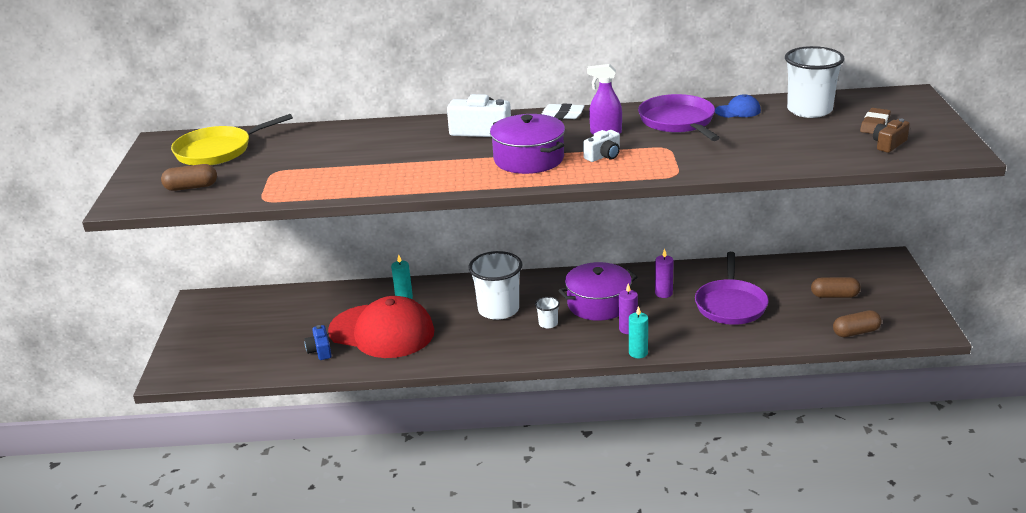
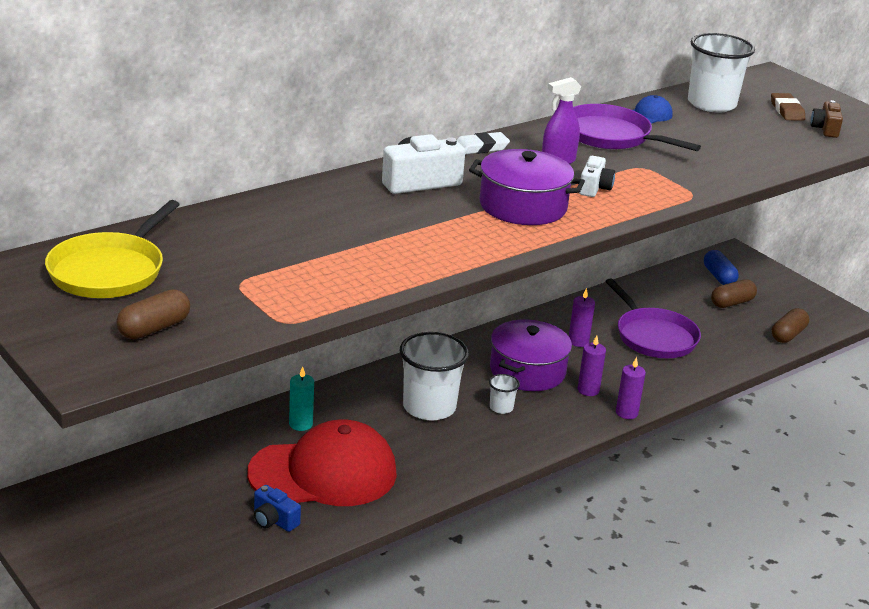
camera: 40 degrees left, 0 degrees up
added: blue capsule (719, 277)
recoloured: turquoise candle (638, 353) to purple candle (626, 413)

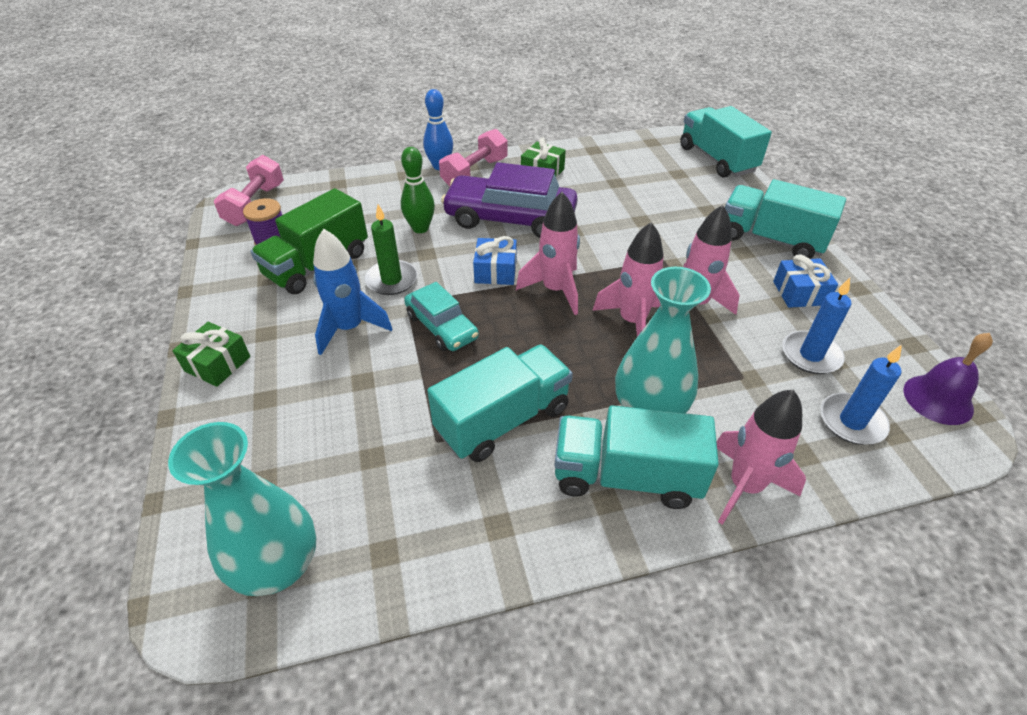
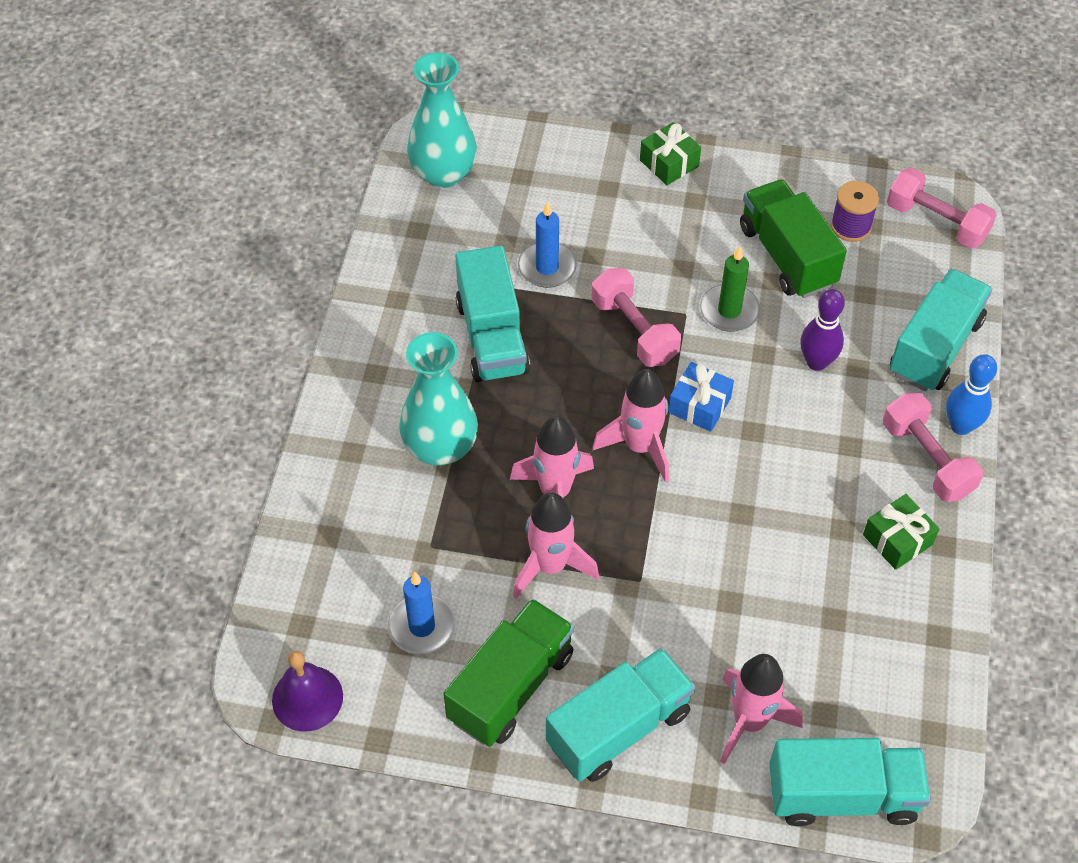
camera: 115 degrees right, 10 degrees up
removed: blue rocket (349, 328); purple car (510, 218)
moved: turquoise truck (626, 476) to (934, 347); pink rocket (744, 486) to (749, 721); blue candle (852, 421) to (547, 267)
replaced: turquoise car (441, 326) to pink dumbbell (634, 331); blue gift (800, 293) to green truck (510, 686)
recoloured: green bowling pin (420, 228) to purple bowling pin (817, 362)

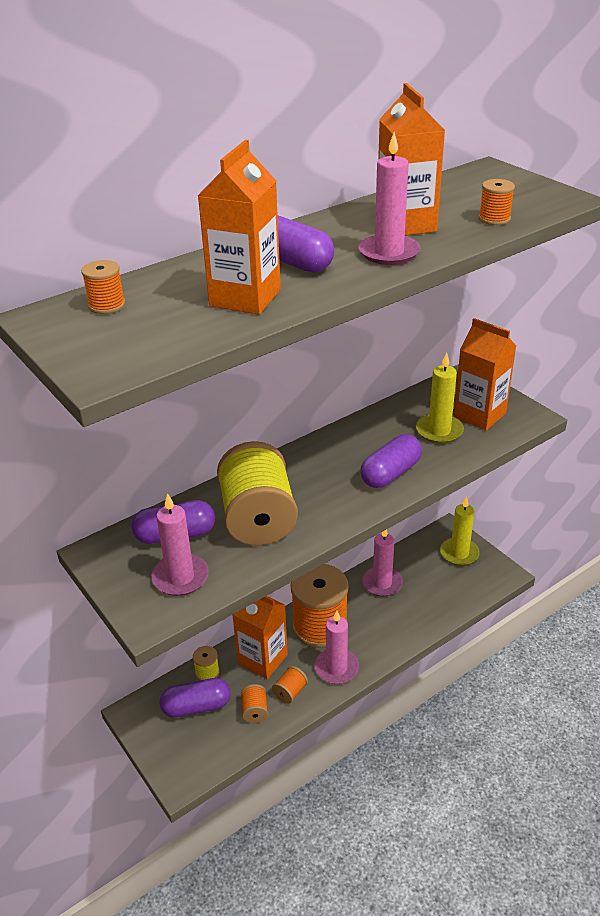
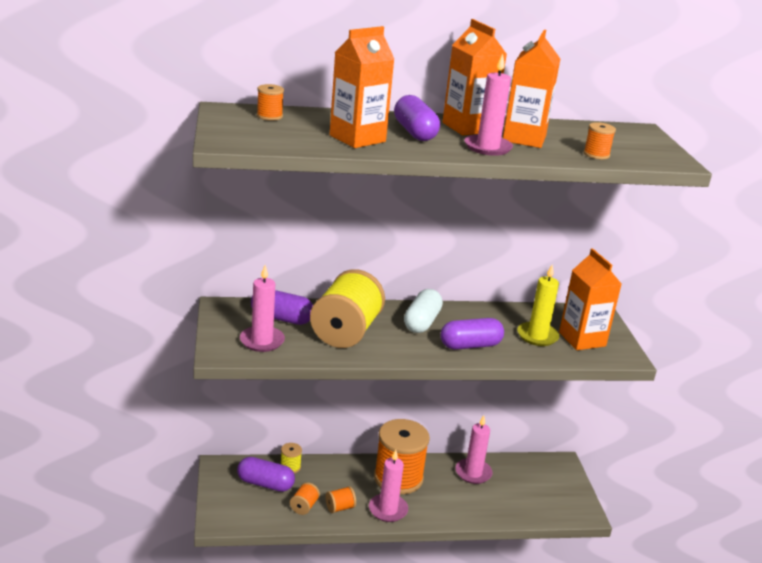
camera: 25 degrees right, 10 degrees down
removed: yellow candle (459, 553)
added: white capsule (422, 322)
moved: orange carton (262, 659) to (468, 127)

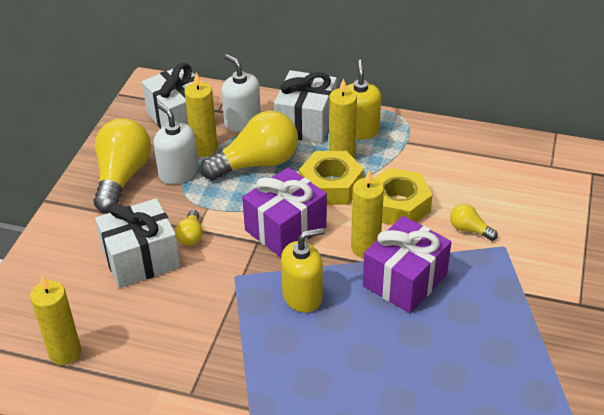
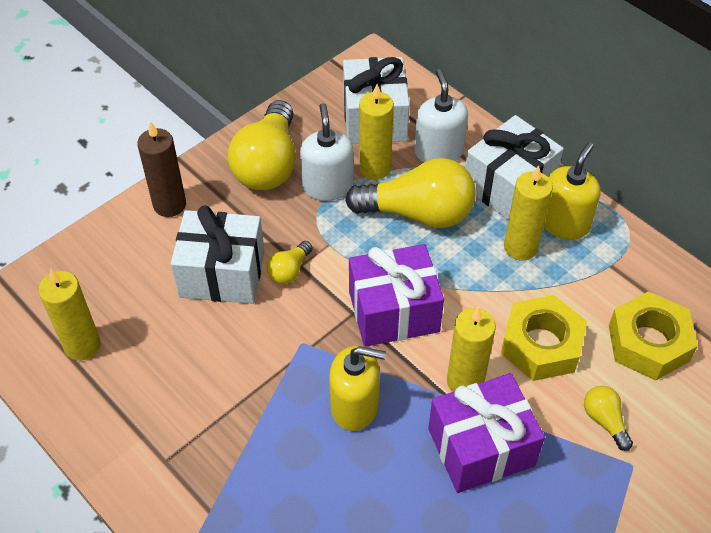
camera: 30 degrees right, 10 degrees up
added: brown candle (169, 205)
moved: yellow nut (331, 185) to (648, 343)
turned: yellow light bulb (122, 177) = (268, 164) 150 degrees clockwise

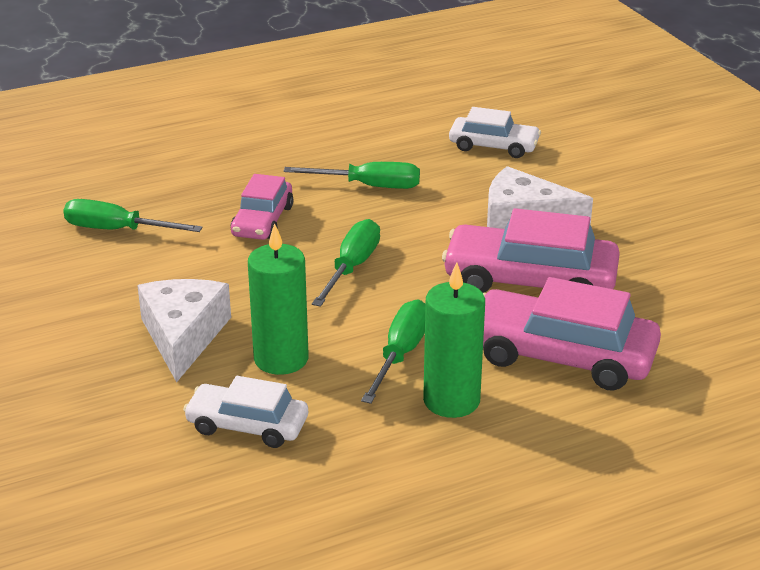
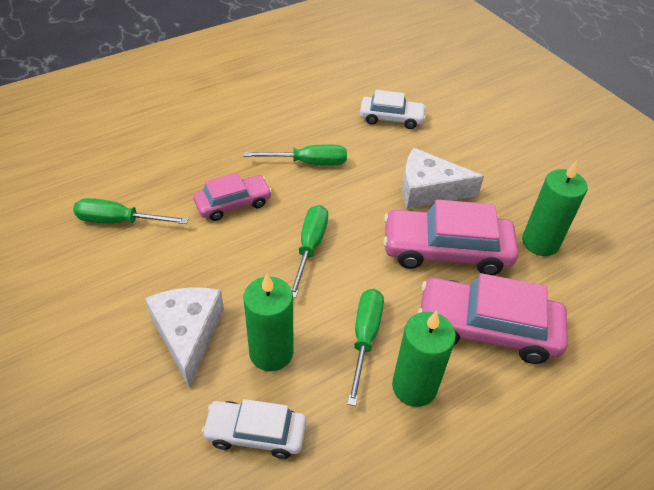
camera: 10 degrees left, 15 degrees up
added: green candle (540, 242)
turned: pink car (262, 221) = (233, 203) 120 degrees counterclockwise

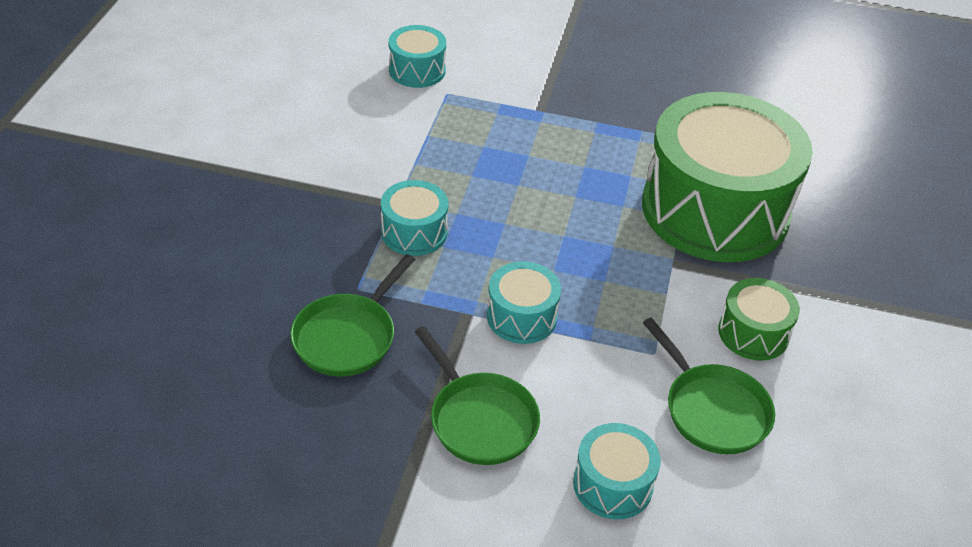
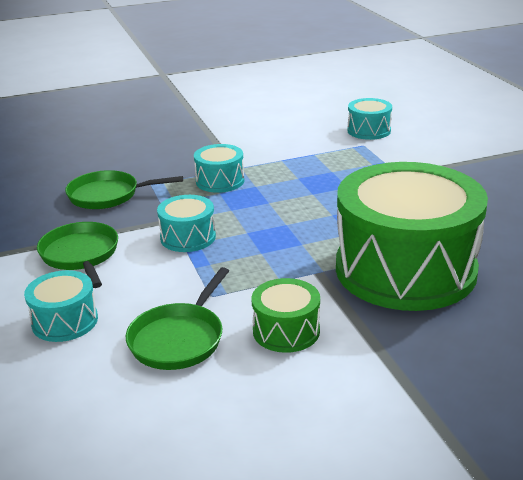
camera: 60 degrees right, 15 degrees down
turned: green pan (479, 419) = (81, 255) 135 degrees clockwise

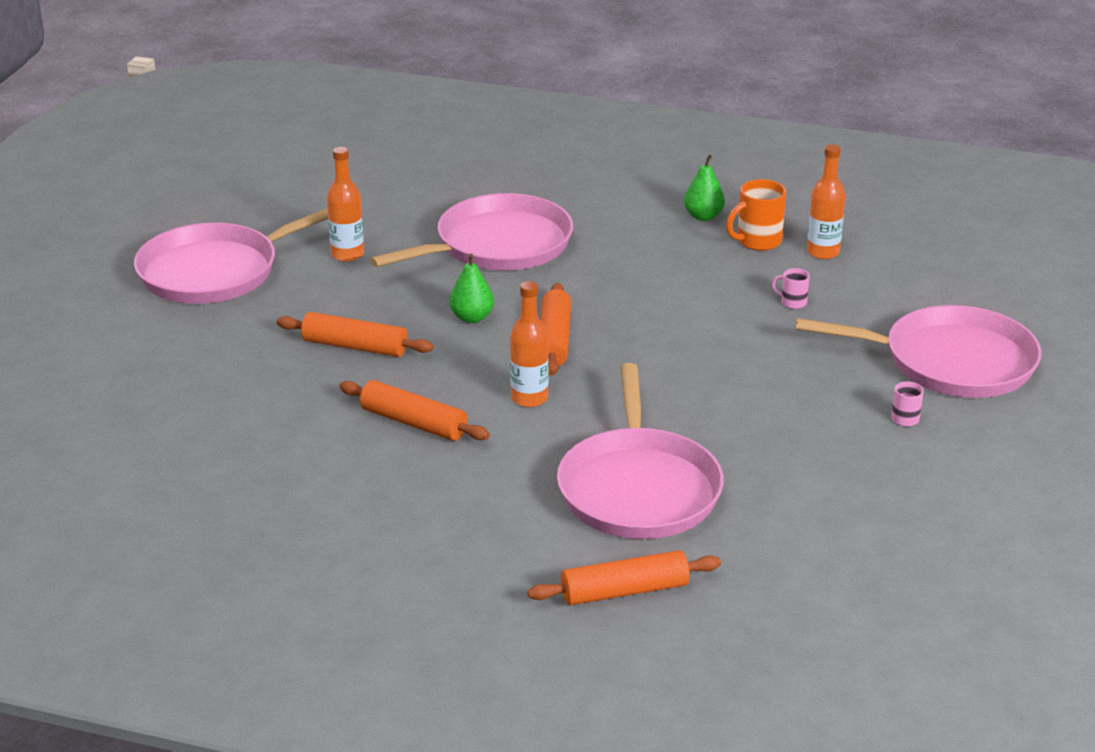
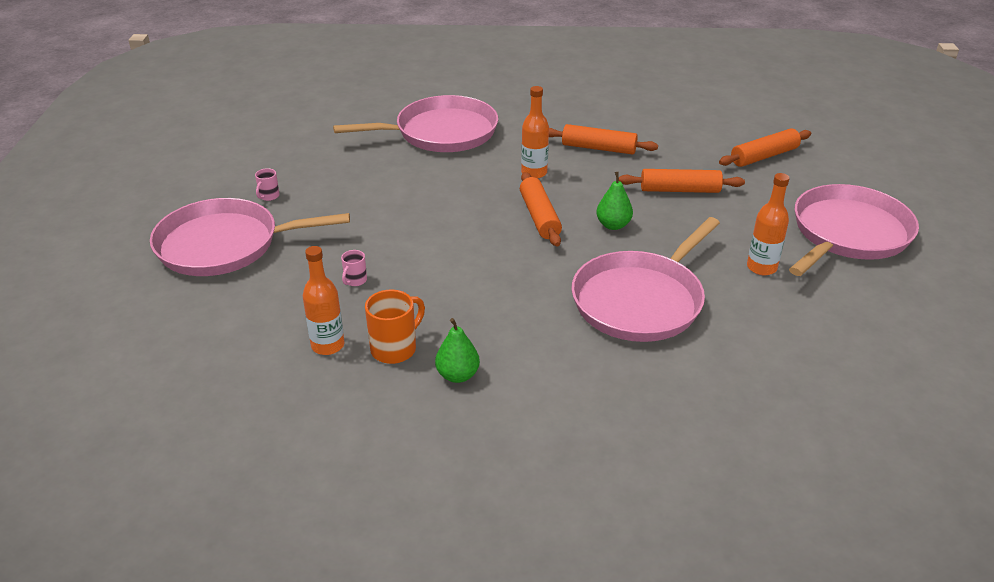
camera: 165 degrees right, 5 degrees up
moved: orange rolling pin (624, 591) to (764, 156)
turned: pink pan (638, 488) = (441, 132) 90 degrees clockwise; pink mug (792, 303) = (355, 281) 105 degrees clockwise

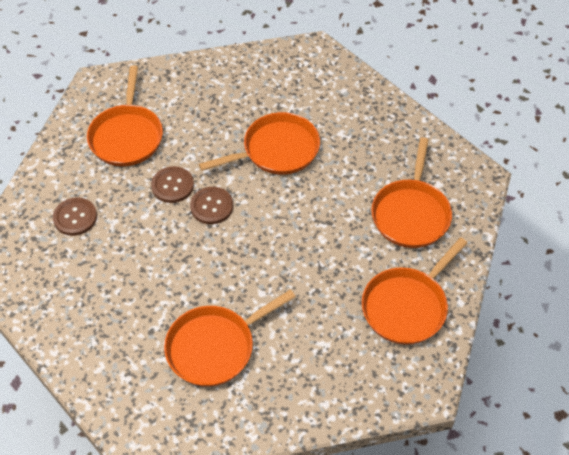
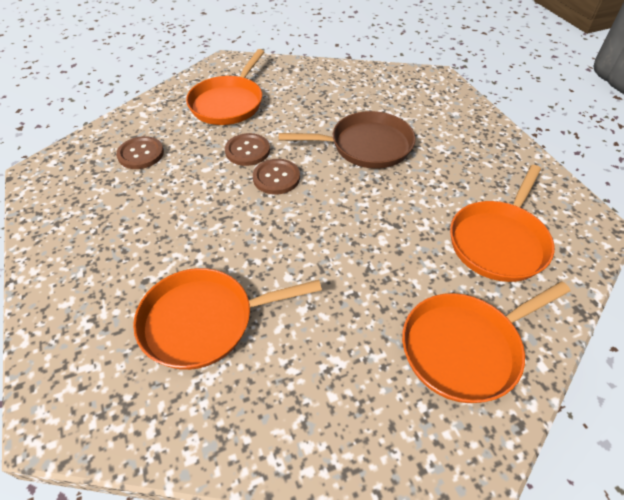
camera: 20 degrees right, 5 degrees down
recoloured: orange pan (276, 150) to brown pan (366, 146)

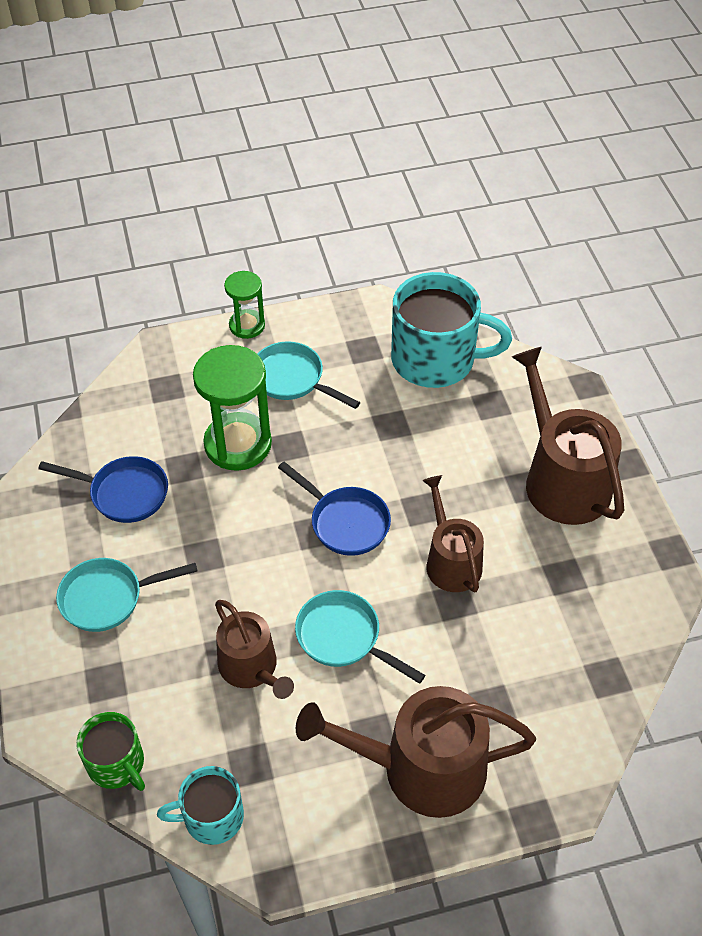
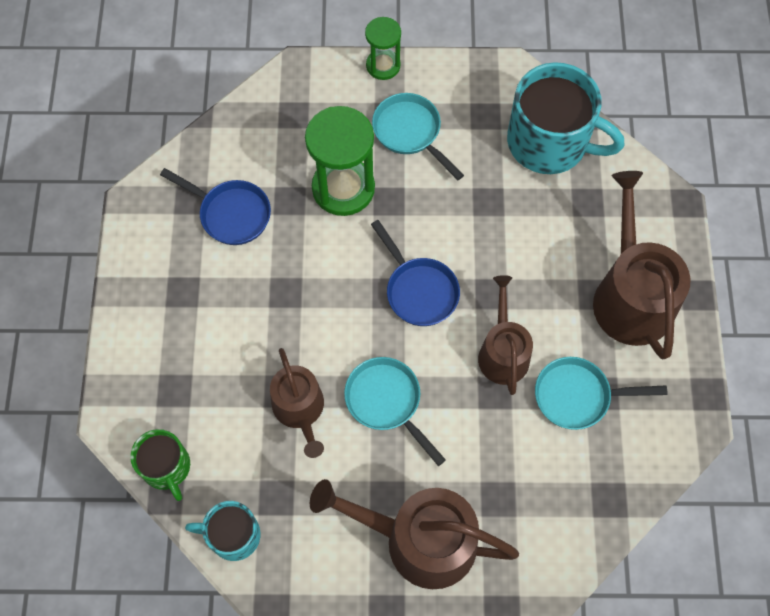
camera: 15 degrees right, 15 degrees up
moved: turquoise pan (108, 598) to (578, 396)

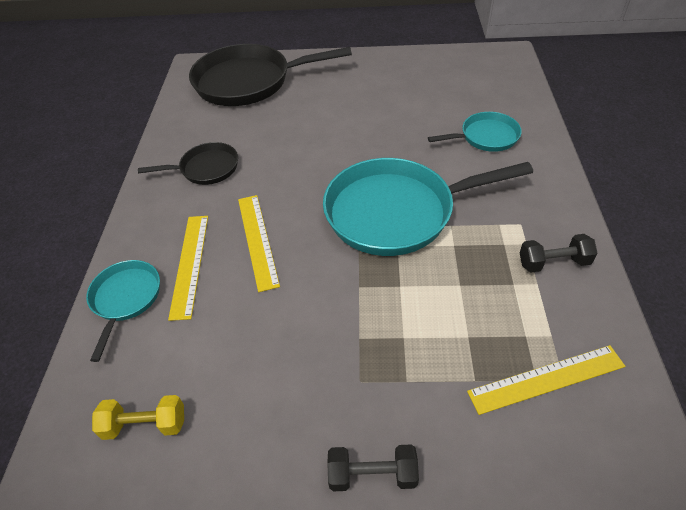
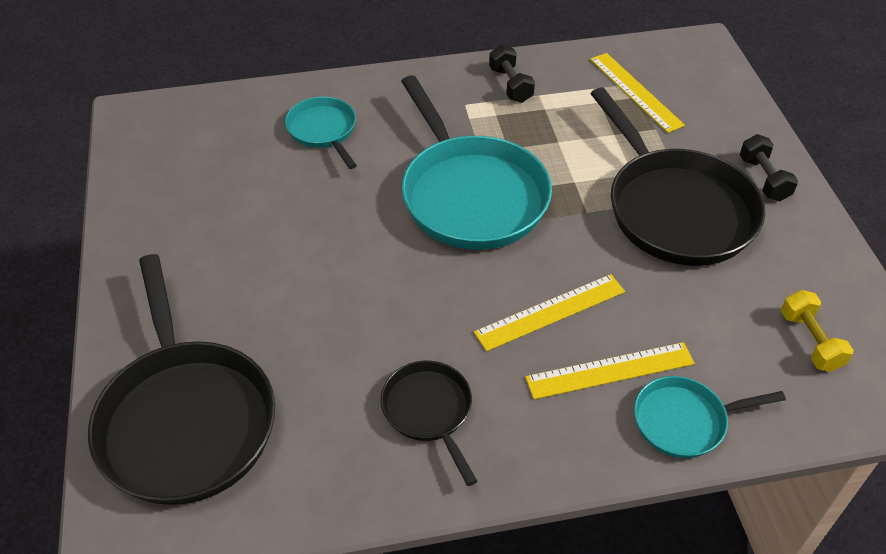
camera: 105 degrees left, 0 degrees up
added: black pan (675, 209)

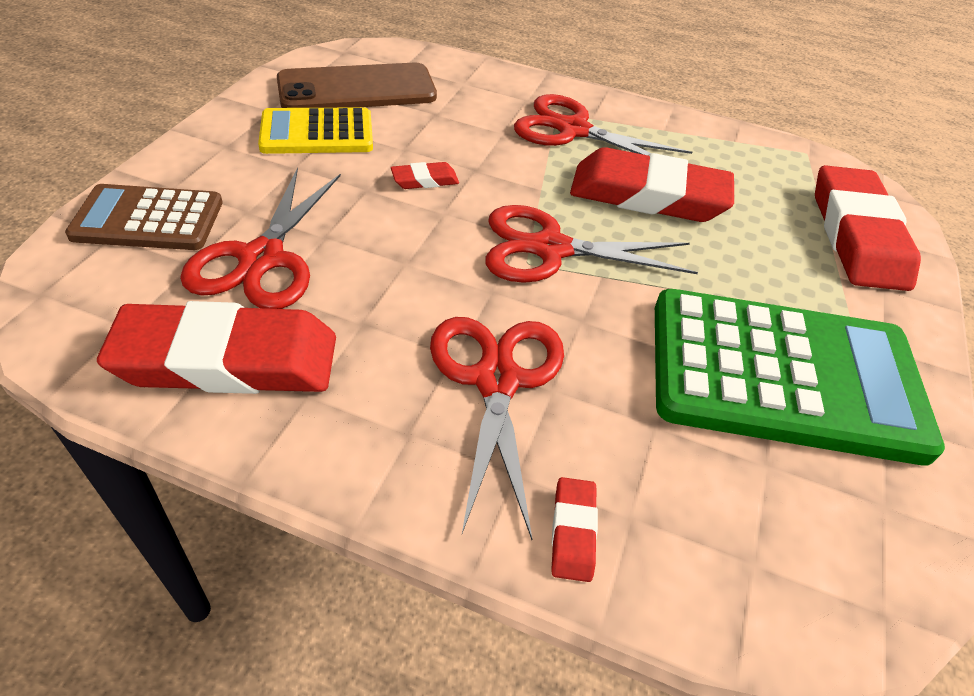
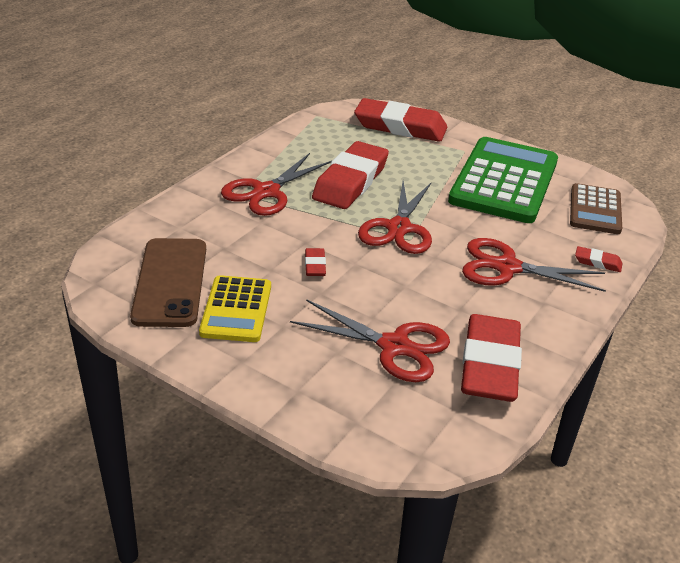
camera: 75 degrees left, 10 degrees down
moved: brown calculator (148, 219) to (595, 210)

